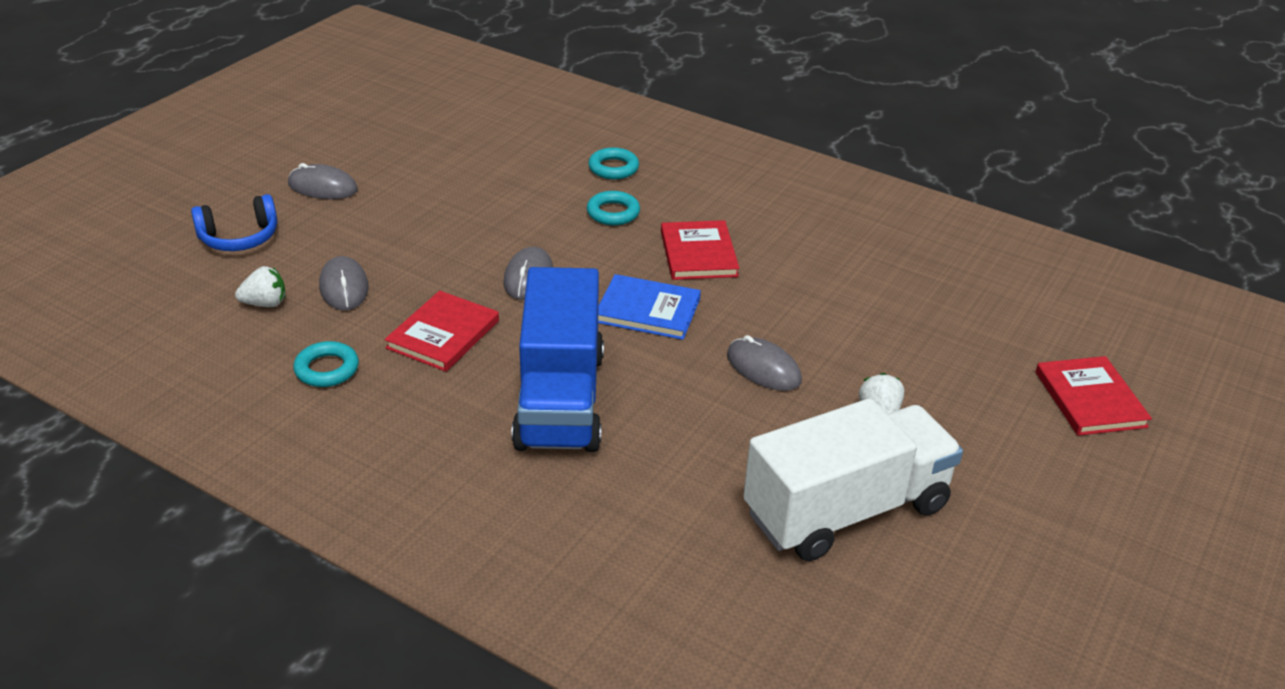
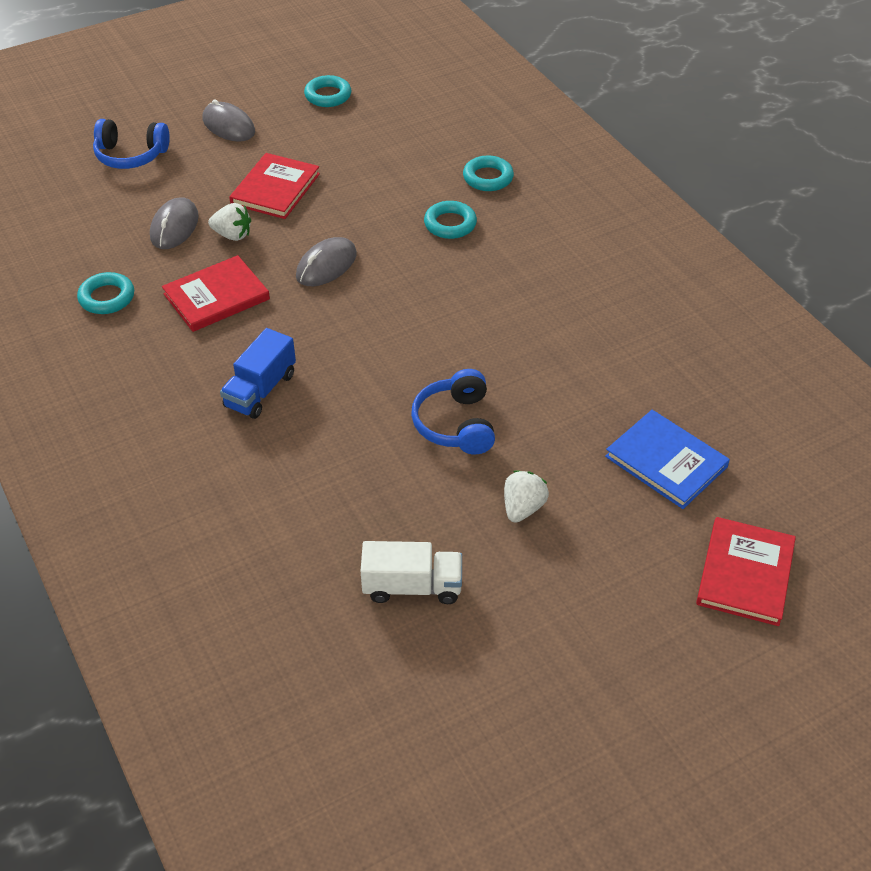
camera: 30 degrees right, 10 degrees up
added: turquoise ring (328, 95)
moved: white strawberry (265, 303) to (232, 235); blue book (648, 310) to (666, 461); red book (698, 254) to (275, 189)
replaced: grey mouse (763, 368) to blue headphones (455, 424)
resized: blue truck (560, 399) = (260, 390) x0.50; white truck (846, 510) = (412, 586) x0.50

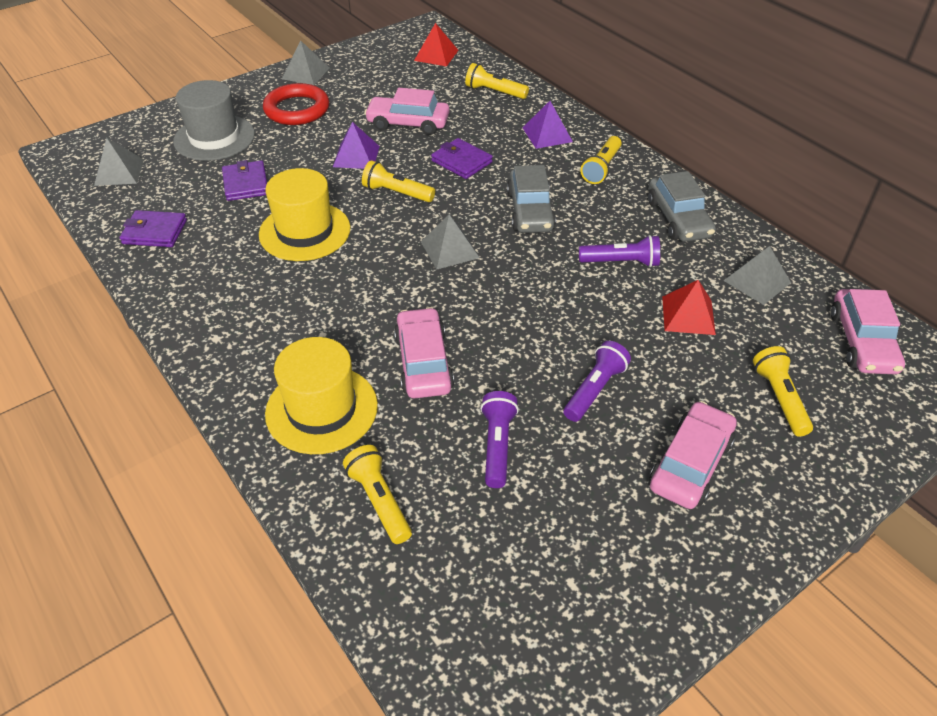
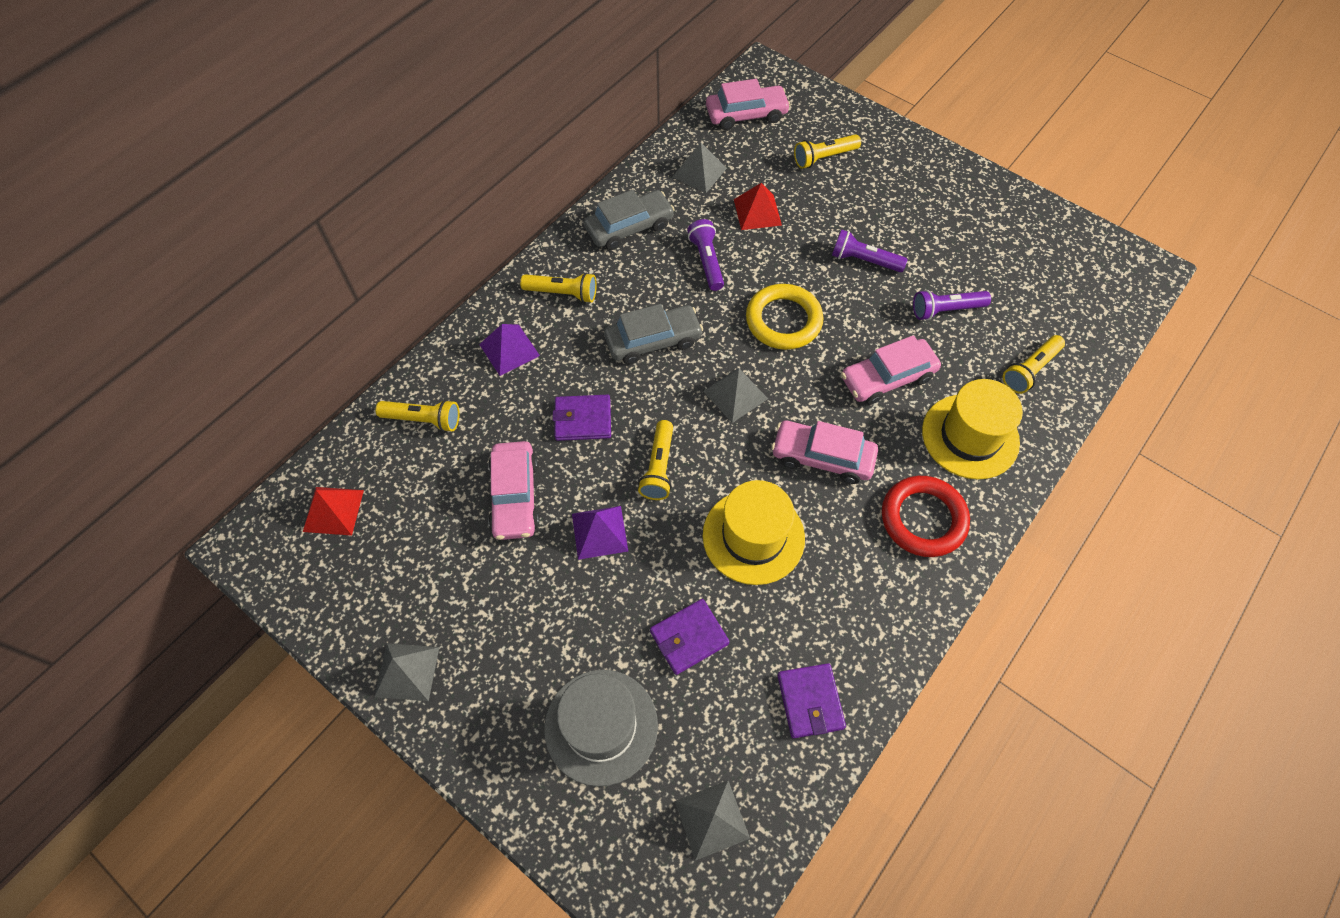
camera: 105 degrees left, 15 degrees up
added: yellow ring (783, 320)
moved: red ring (297, 109) to (923, 519); pink car (691, 464) to (822, 457)
turned: purple wallet (461, 161) = (583, 420) 60 degrees clockwise; yellow flashlight (494, 92) = (423, 420) 90 degrees counterclockwise

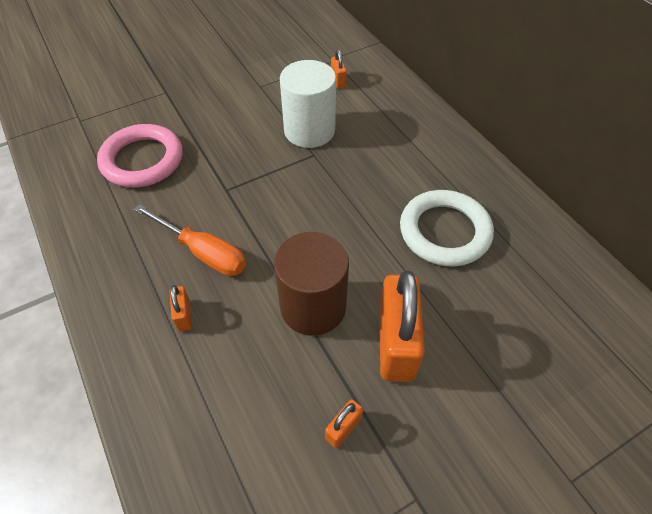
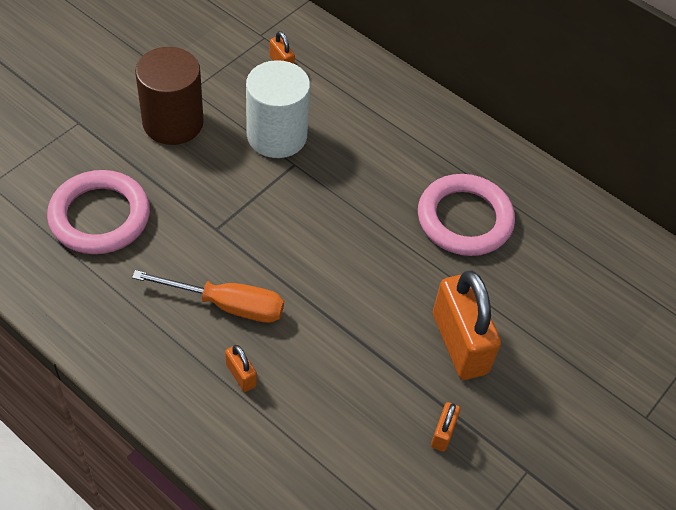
camera: 25 degrees left, 0 degrees up
moved: brown cylinder (313, 306) to (173, 122)
recoloured: white ring (444, 231) to pink ring (464, 219)

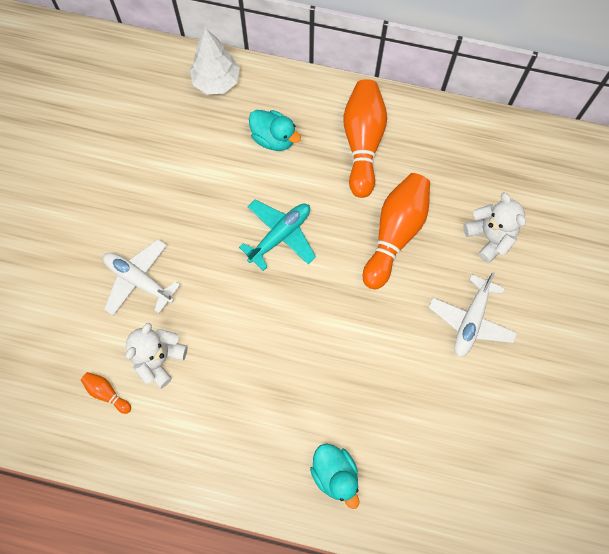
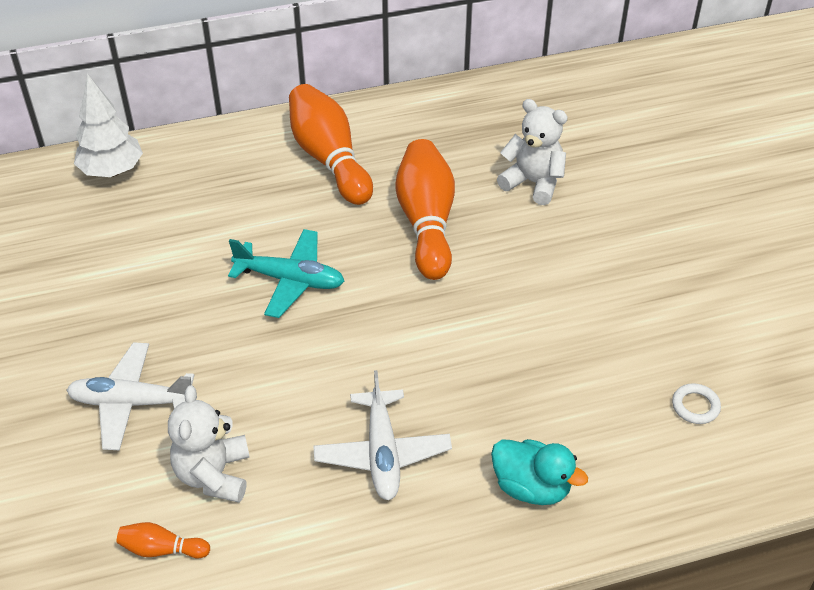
camera: 30 degrees left, 25 degrees down
removed: turquoise duck (274, 138)
added: white ring (695, 406)
moved: white plane (471, 320) to (382, 453)
turned: turquoise plane (280, 235) = (290, 280) 90 degrees clockwise

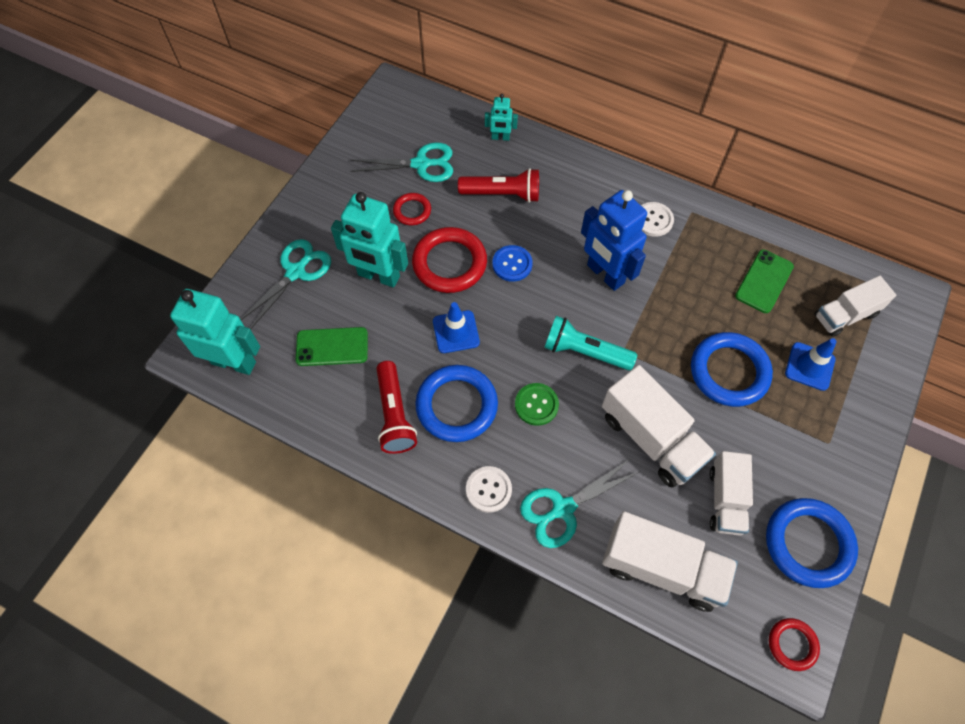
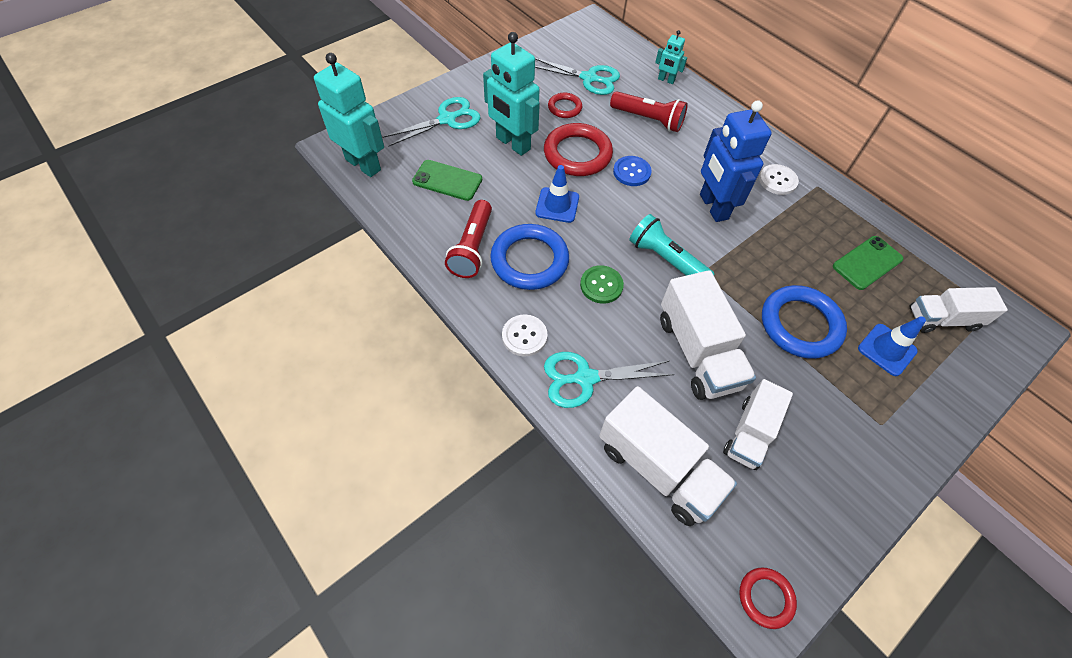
camera: 20 degrees right, 5 degrees down
removed: blue ring (808, 544)

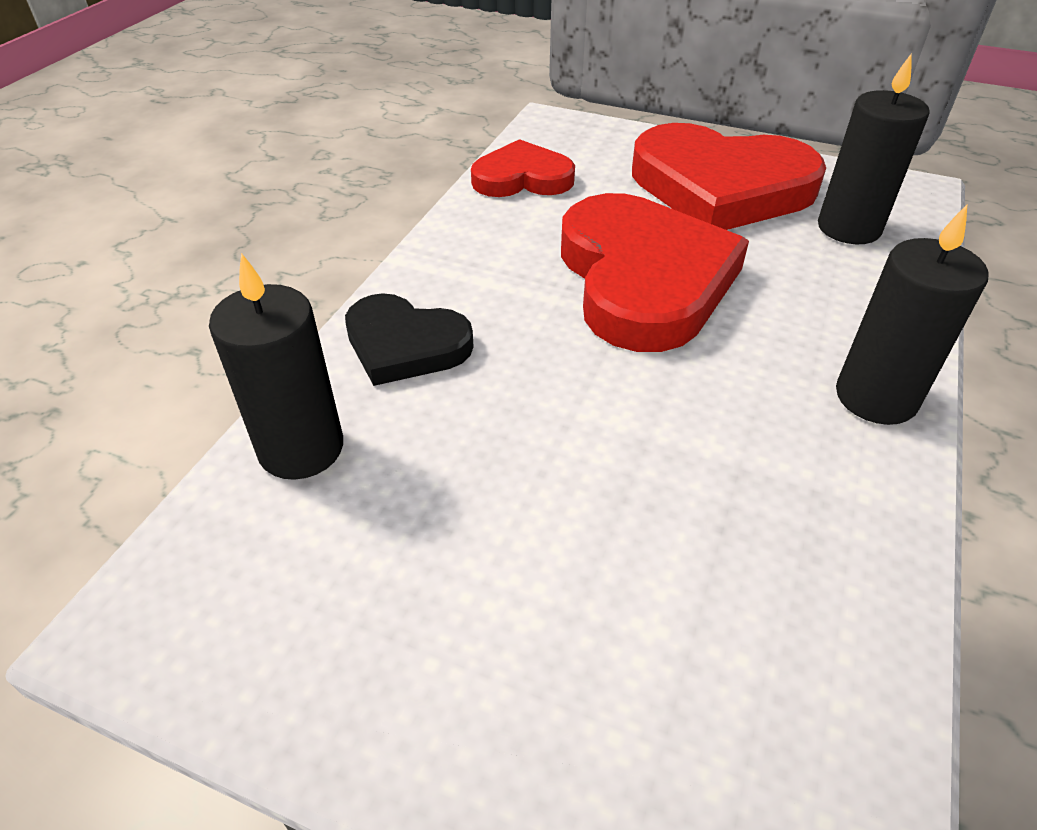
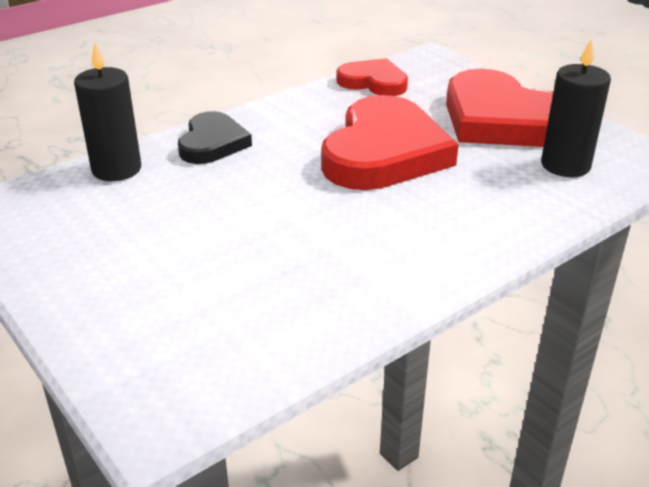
camera: 30 degrees right, 10 degrees down
removed: black candle (876, 397)
turned: black heart (405, 345) = (212, 143) 135 degrees counterclockwise

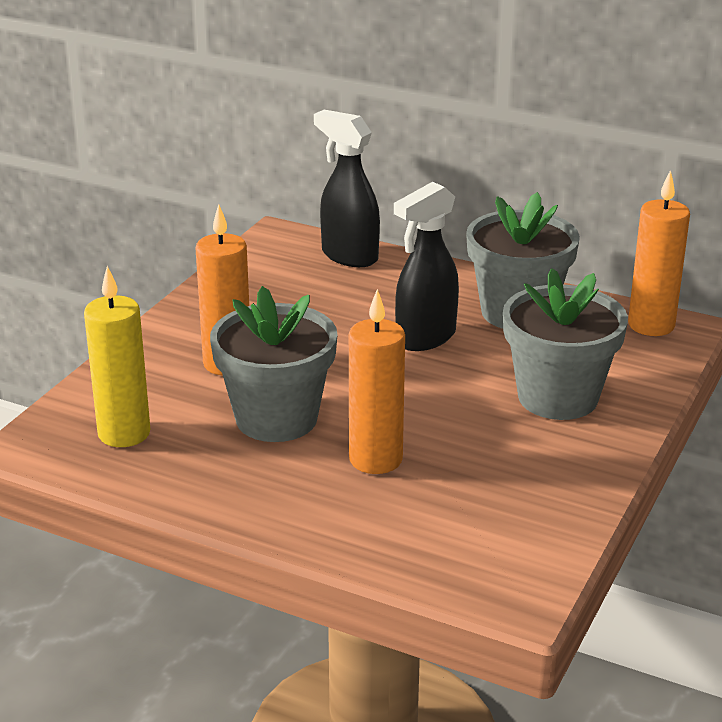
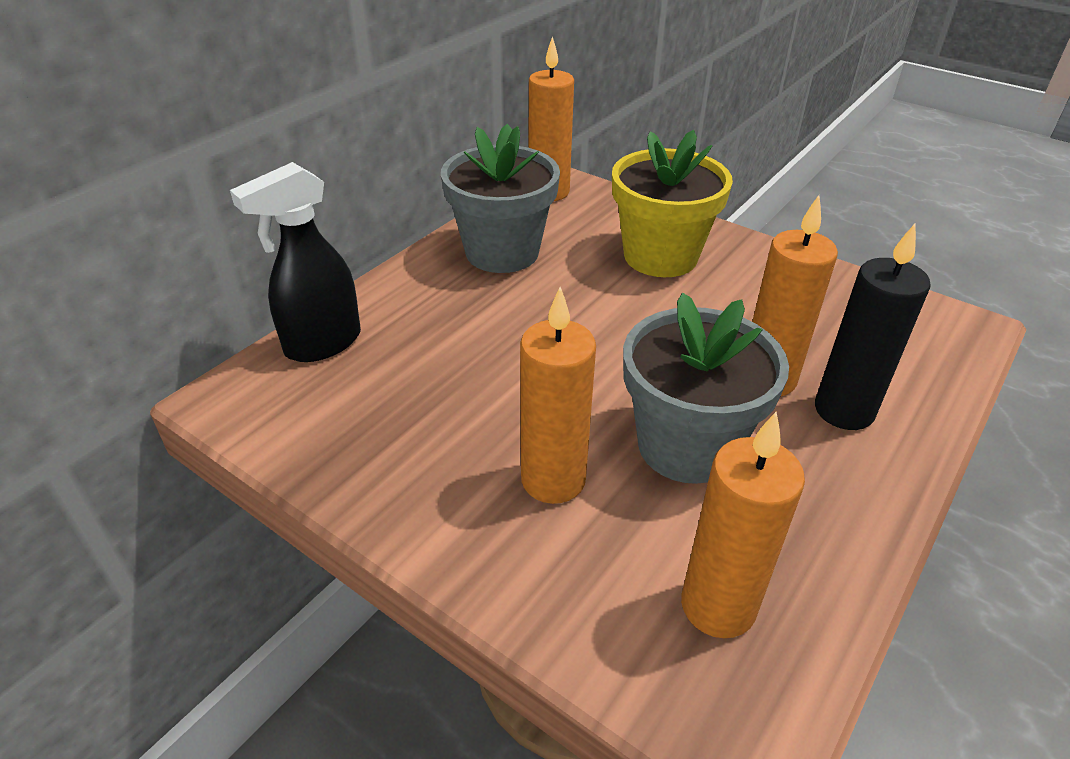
camera: 80 degrees left, 10 degrees up
removed: black spray bottle (425, 338)
added: black candle (844, 410)
recoloured: yellow candle (124, 433) to orange candle (718, 606); grey flower pot (557, 397) to yellow flower pot (660, 256)

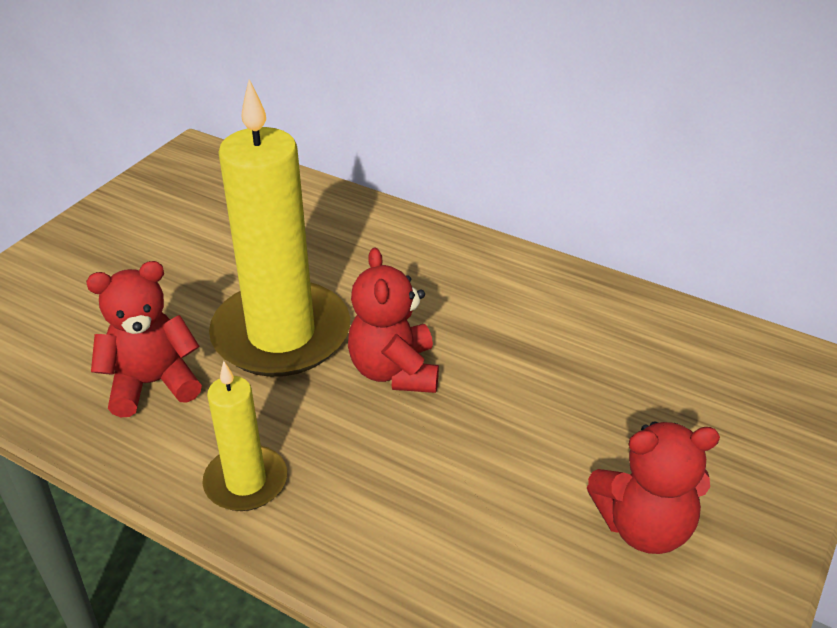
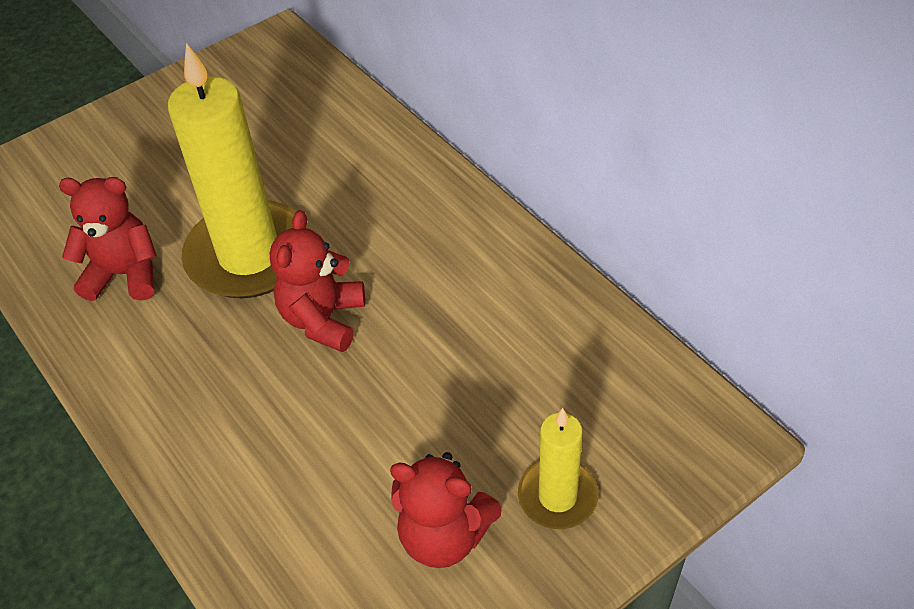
camera: 25 degrees right, 10 degrees up
moved: yellow candle (246, 482) to (557, 496)

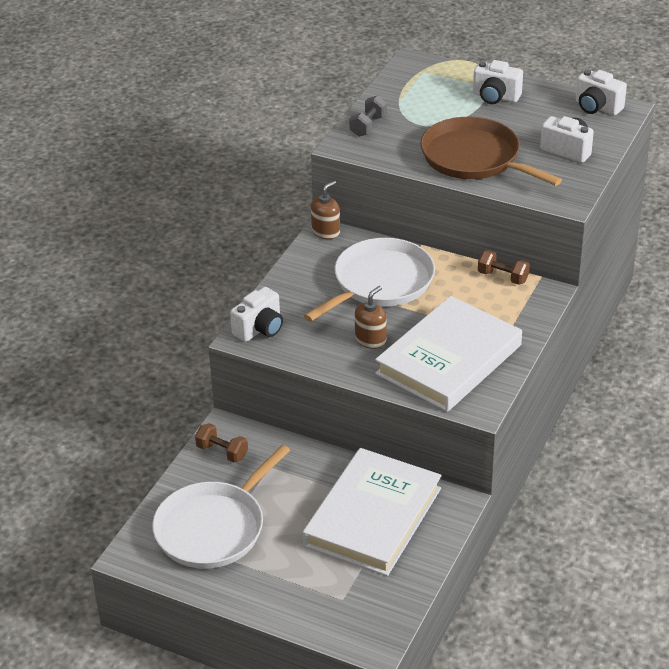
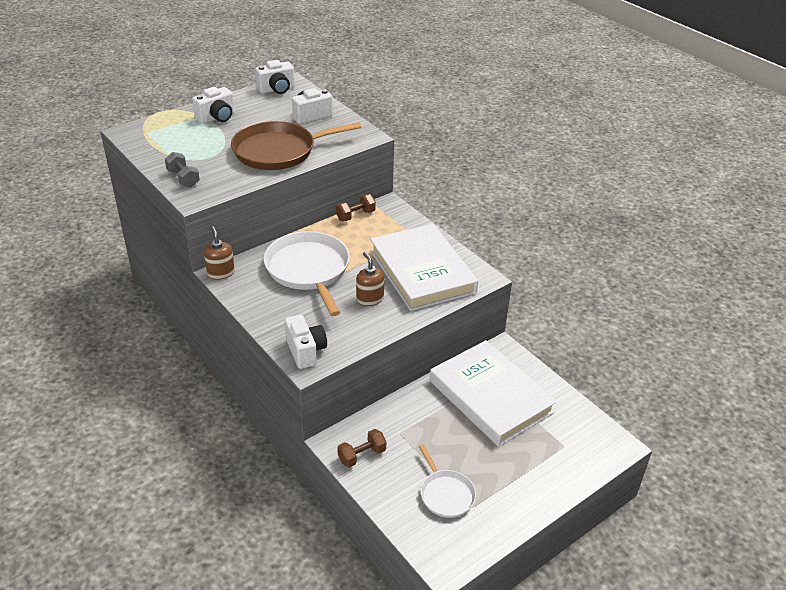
camera: 65 degrees left, 0 degrees up
resized: white pan (214, 528) = (446, 494) x0.55

